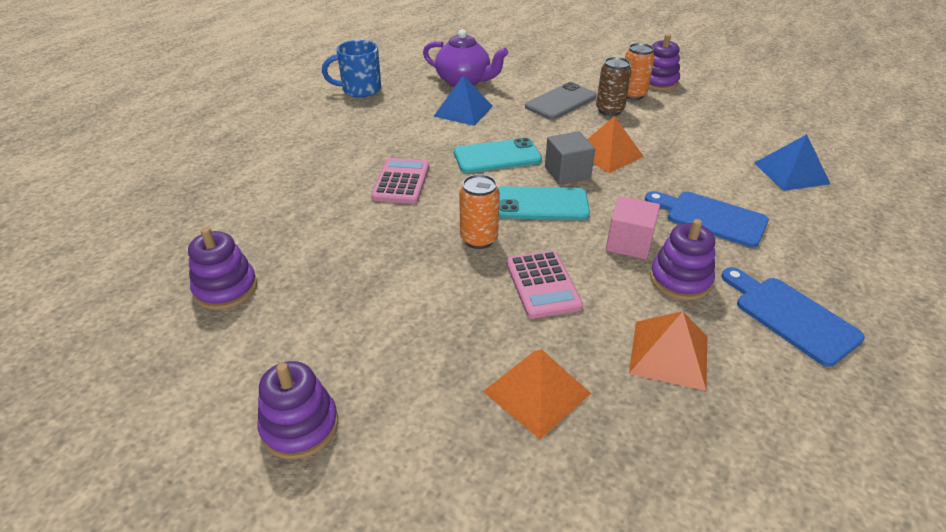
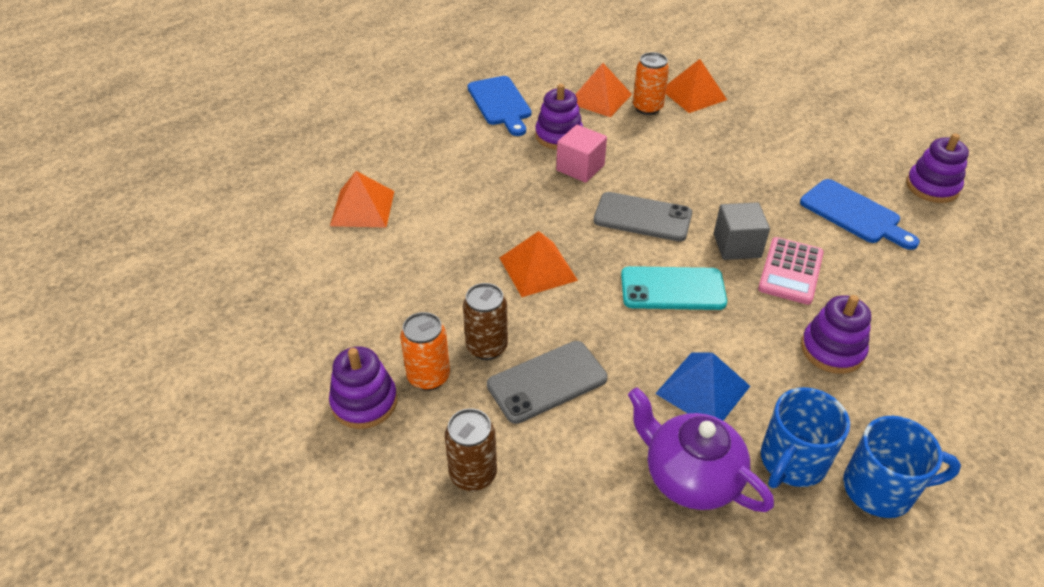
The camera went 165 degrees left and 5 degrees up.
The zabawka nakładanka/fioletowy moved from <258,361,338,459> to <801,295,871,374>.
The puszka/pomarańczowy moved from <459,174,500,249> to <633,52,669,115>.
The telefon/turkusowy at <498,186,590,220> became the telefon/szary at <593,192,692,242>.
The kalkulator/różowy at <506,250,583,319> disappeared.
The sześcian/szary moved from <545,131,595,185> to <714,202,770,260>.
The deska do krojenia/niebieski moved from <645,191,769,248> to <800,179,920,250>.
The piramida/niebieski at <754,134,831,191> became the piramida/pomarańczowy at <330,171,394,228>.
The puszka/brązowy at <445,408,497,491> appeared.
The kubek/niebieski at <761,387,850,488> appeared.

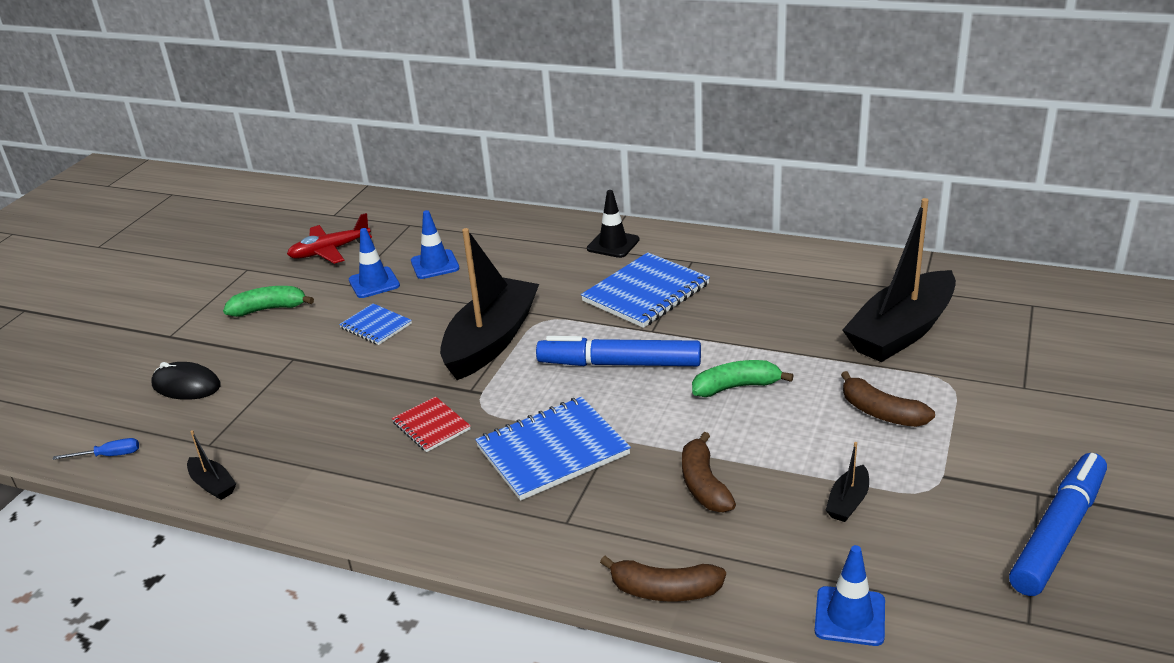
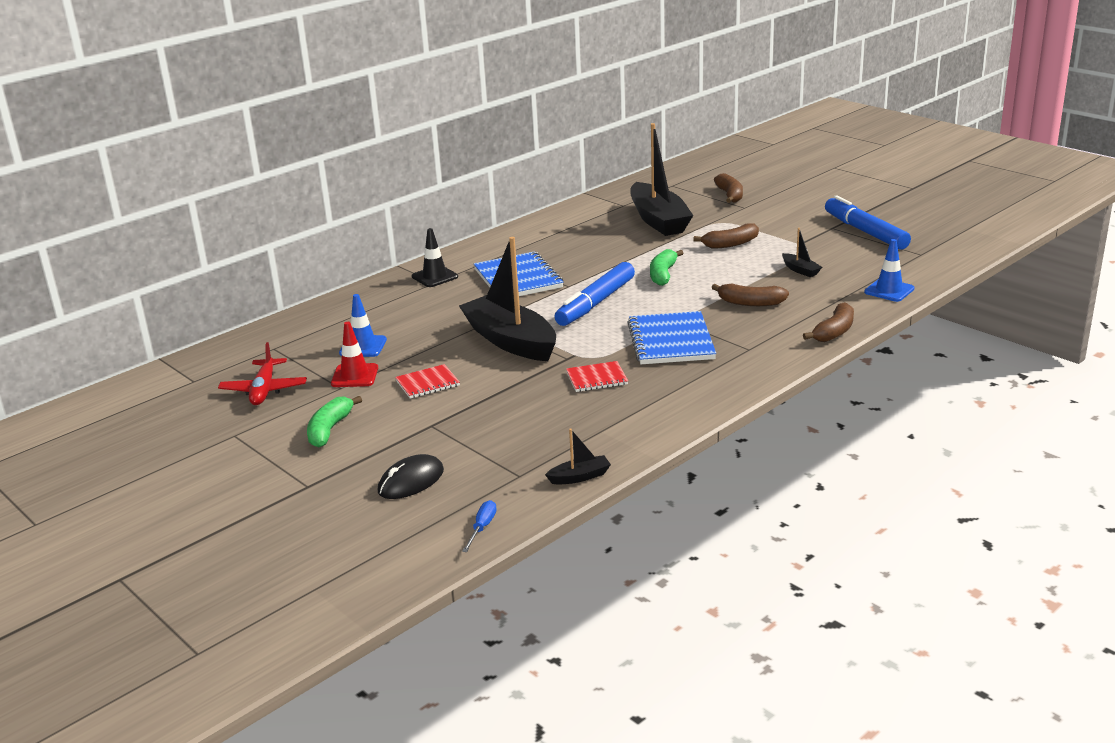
The camera went 65 degrees left and 5 degrees down.
The zeszyt/niebieski at <339,303,412,345> became the zeszyt/czerwony at <395,364,460,399>.
The pachołek/niebieski at <349,228,400,298> became the pachołek/czerwony at <331,322,378,387>.
The banan/brązowy at <714,173,743,203> appeared.

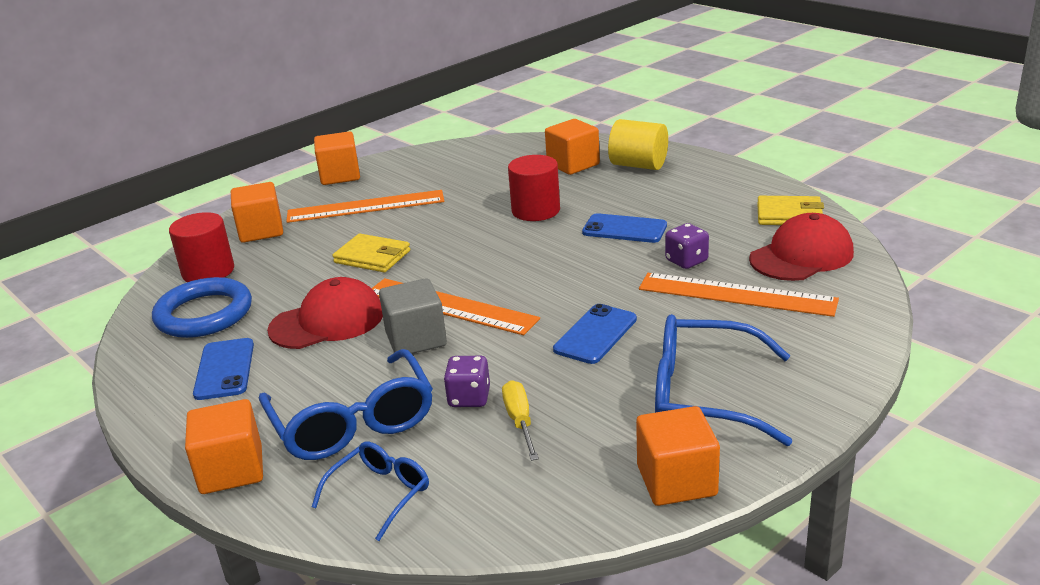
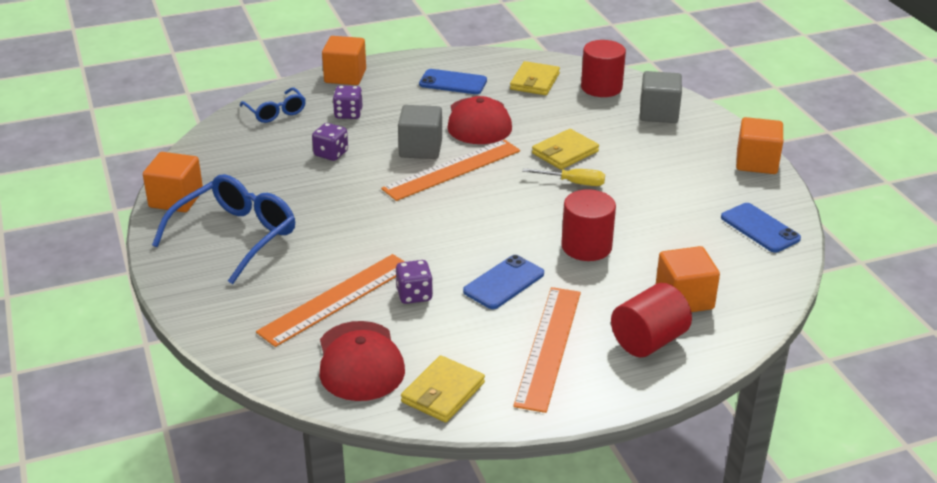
The camera went 110 degrees right and 5 degrees up.
The pierścień/niebieski at <152,277,252,338> was replaced by the portfel/żółty at <510,61,560,95>.
The sześcian/pomarańczowy at <231,182,283,243> became the sześcian/szary at <640,71,682,123>.
The okulary/niebieski at <259,349,433,460> was replaced by the kostka do gry/fioletowy at <333,86,363,119>.
The linijka/pomarańczowy moved from <286,190,444,223> to <513,287,581,413>.
The śrubokręt/żółty moved from <502,380,539,461> to <522,168,605,186>.
The telefon/niebieski moved from <553,304,637,364> to <721,203,801,252>.
The walec/żółty at <608,119,668,170> became the walec/czerwony at <611,283,692,357>.

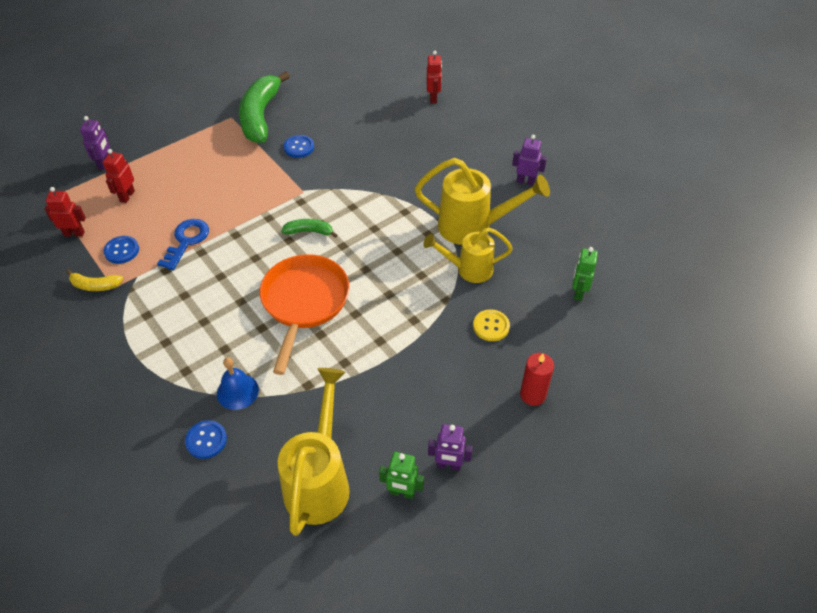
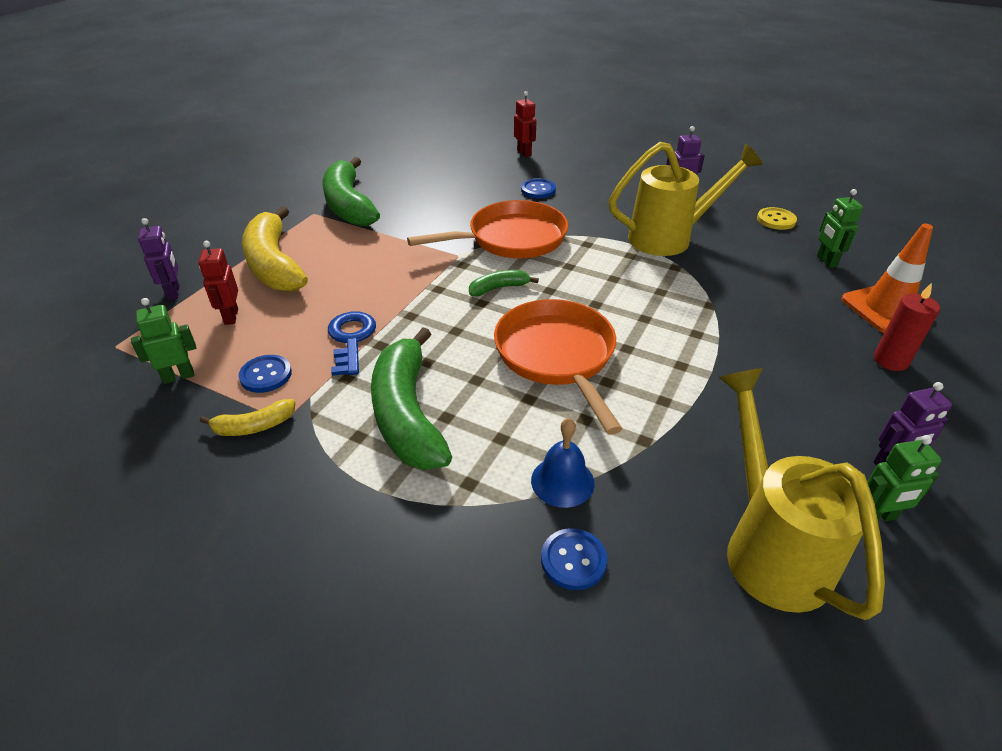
The camera went 25 degrees left and 10 degrees down.
The robot/czerwony at <44,187,86,237> became the robot/zielony at <131,298,196,384>.
The guzik/niebieski moved from <284,135,314,158> to <521,179,556,199>.
The konewka/żółty at <423,228,513,283> disappeared.
The guzik/żółty moved from <473,309,510,341> to <757,207,797,230>.
The banan/żółty at <242,206,308,291> appeared.
The banan/zielony at <371,327,452,470> appeared.
The patelnia/pomarańczowy at <407,200,568,258> appeared.
The pachołek/pomarańczowy at <841,224,935,333> appeared.

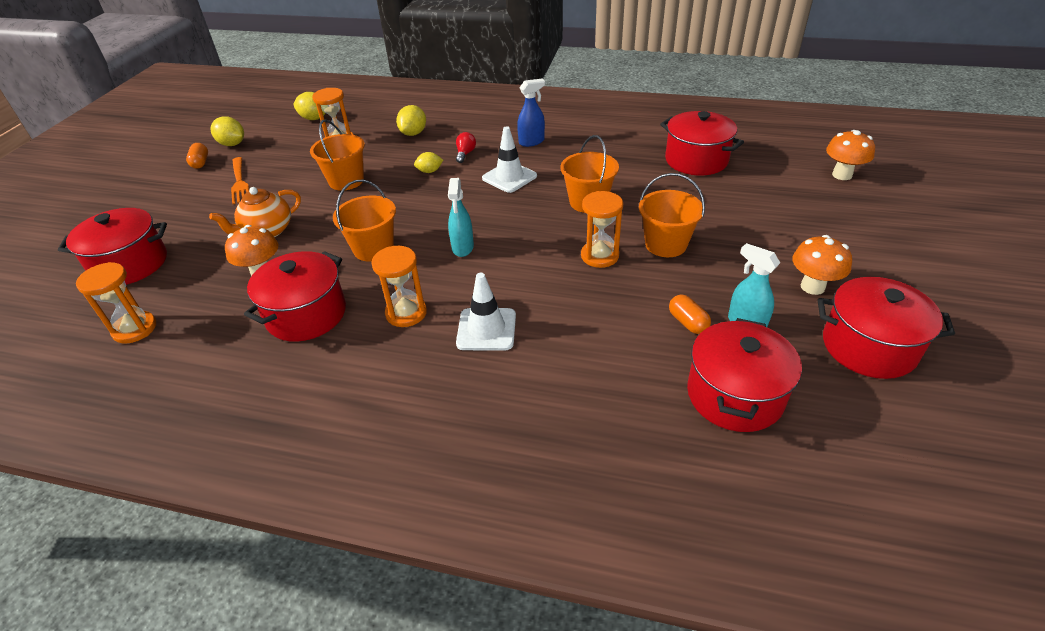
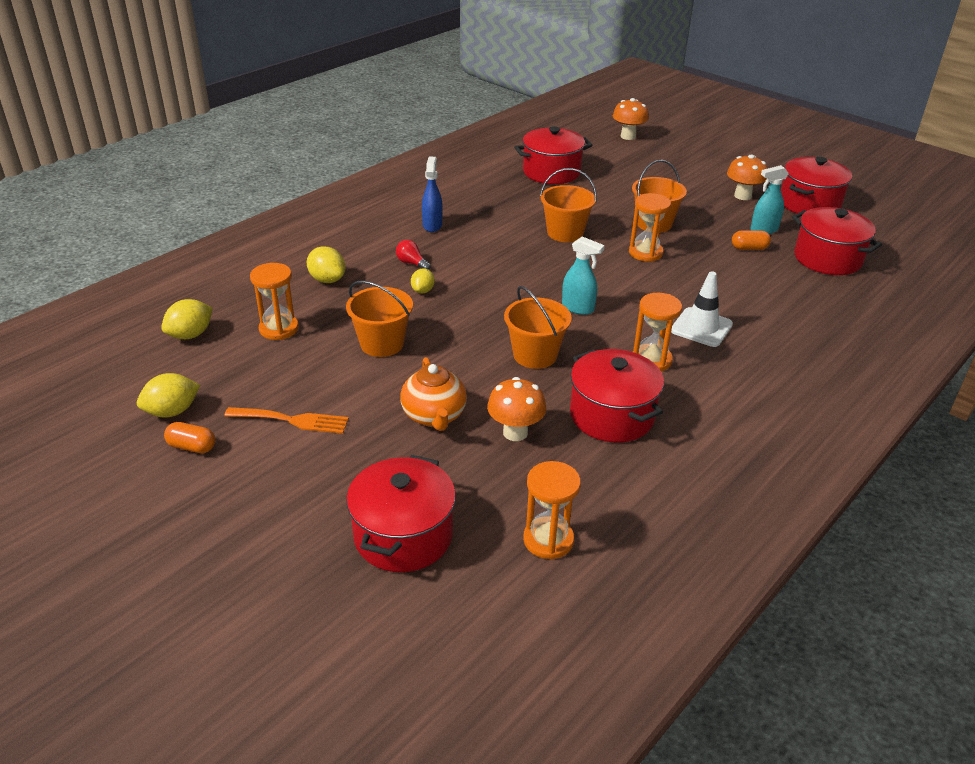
The camera went 65 degrees left and 5 degrees down.
The pachołek/biały at <482,126,537,193> disappeared.

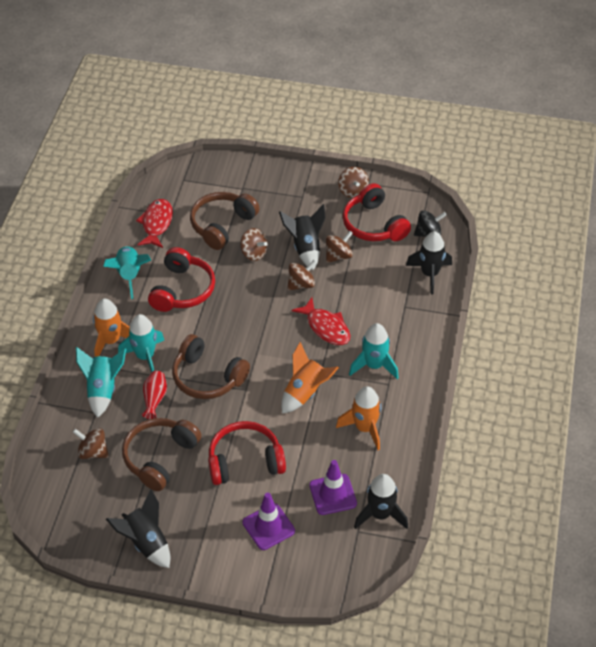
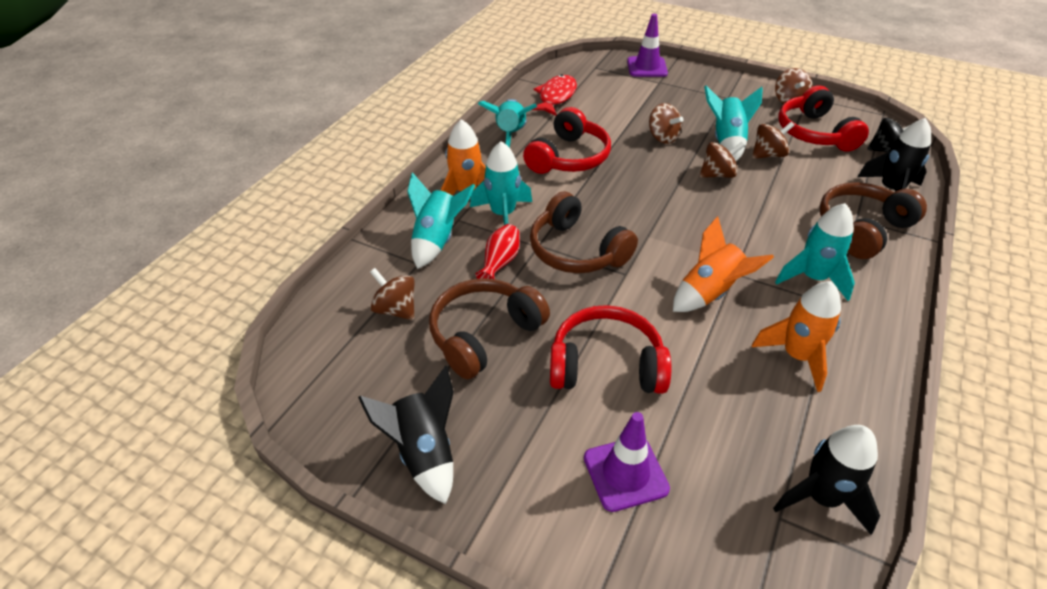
The camera went 15 degrees right and 5 degrees down.
The słuchawki/brązowy moved from <190,192,260,250> to <819,182,927,259>.
The rakieta/czarny at <279,204,325,270> became the rakieta/turkusowy at <704,85,763,161>.
The ryba/czerwony at <292,297,351,345> disappeared.
The pachołek/fioletowy moved from <309,460,357,515> to <627,14,668,77>.

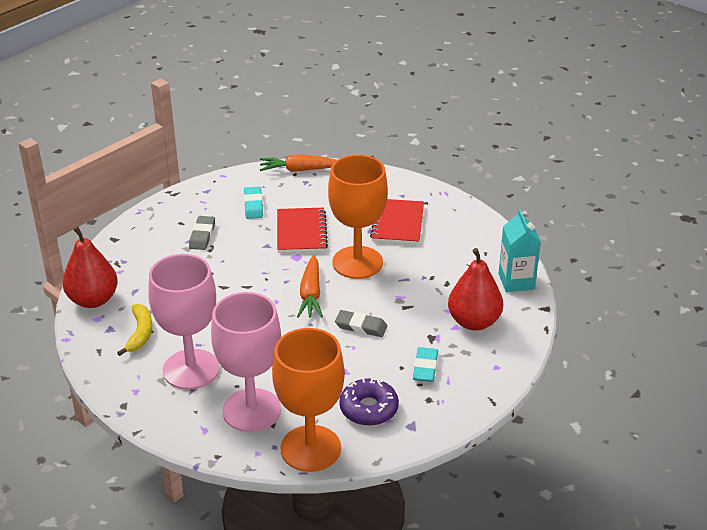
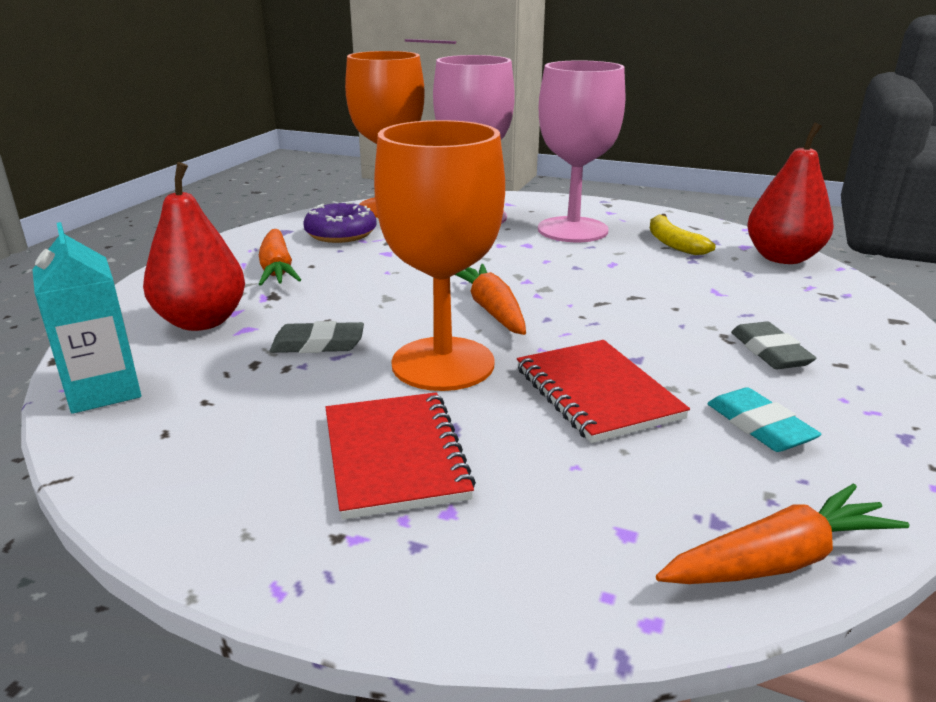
The camera went 160 degrees right and 10 degrees down.
The gumka do mazania/szary moved from <335,310,387,337> to <270,321,364,353>.
The gumka do mazania/turkusowy at <413,347,438,382> was replaced by the marchewka/pomarańczowy at <259,229,301,286>.

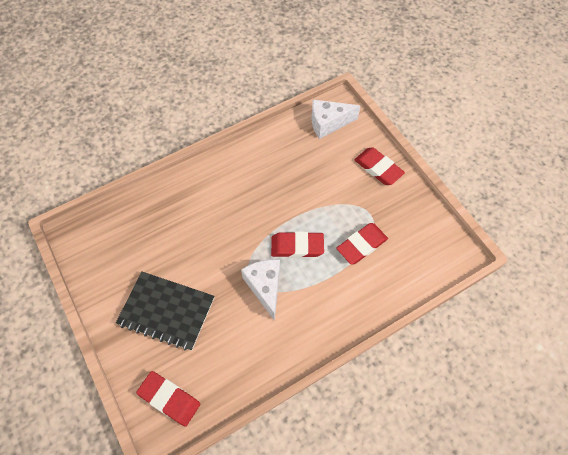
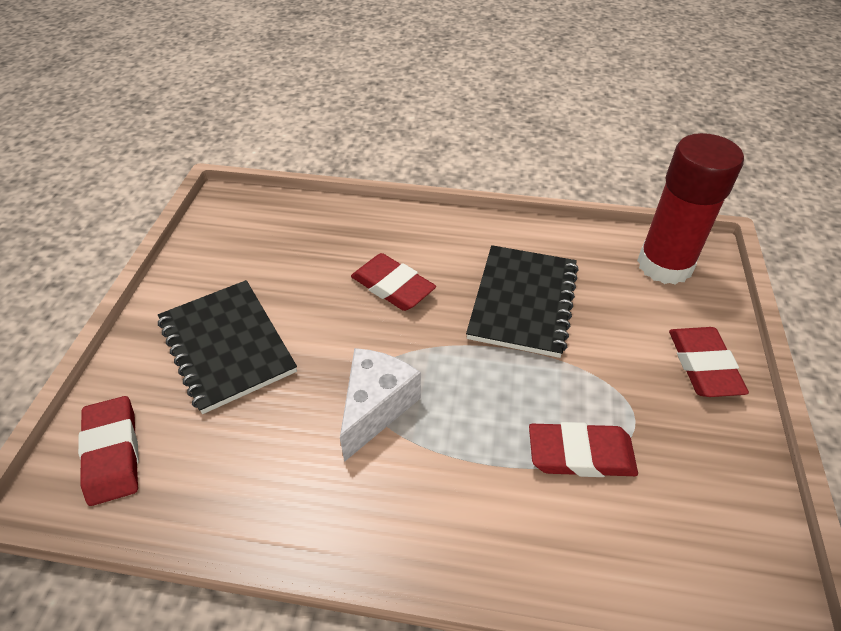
The camera went 40 degrees right and 15 degrees down.
The gumka do mazania/czerwony moved from <271,231,324,258> to <351,253,436,311>.
The ser/biały at <311,99,360,139> was replaced by the klej w sztyfcie/czerwony at <637,133,744,285>.
The zeszyt/czarny at <466,245,579,358> appeared.

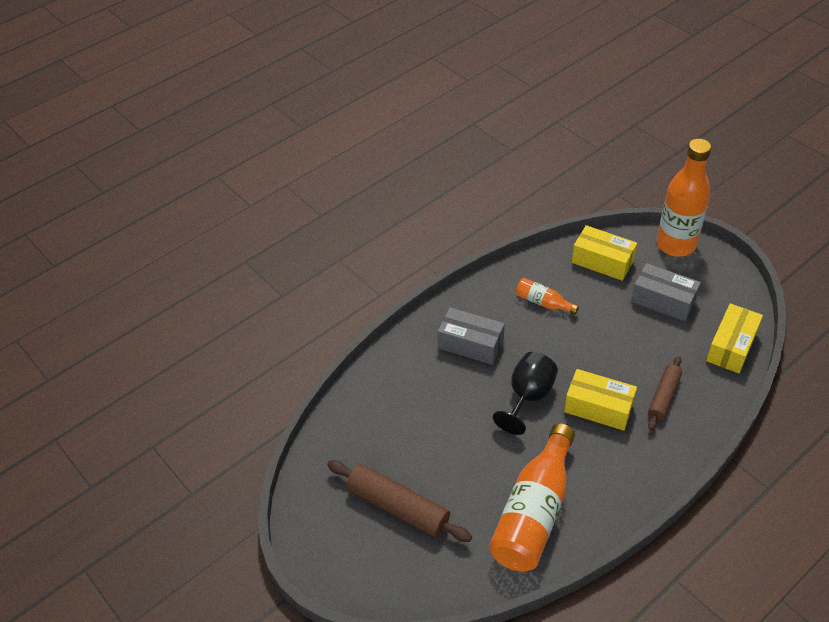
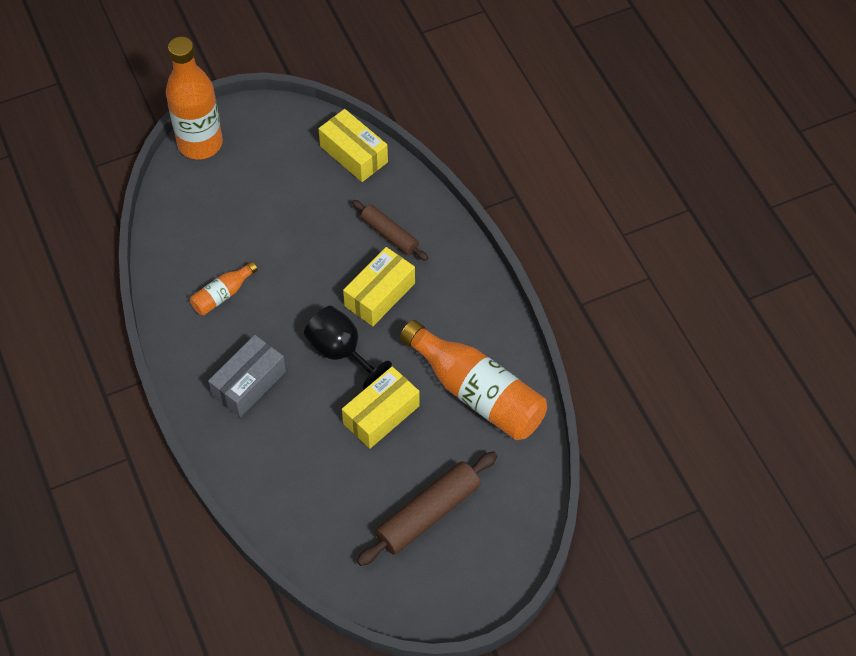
The camera went 75 degrees left and 10 degrees up.
The pudełko/żółty moved from <572,225,637,281> to <342,366,420,449>.
The pudełko/szary at <631,263,701,321> disappeared.

